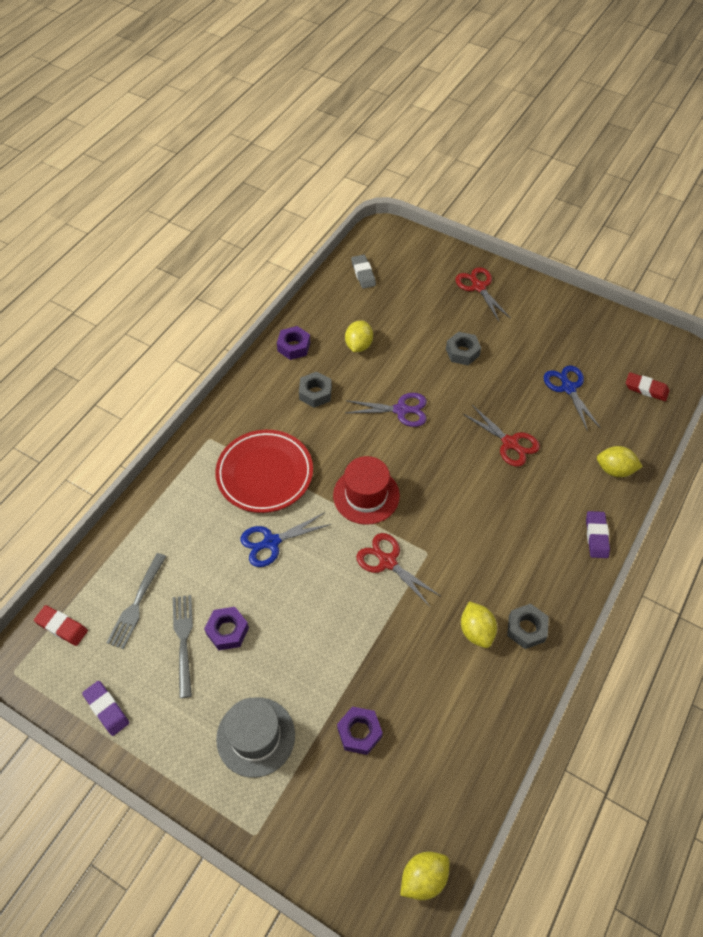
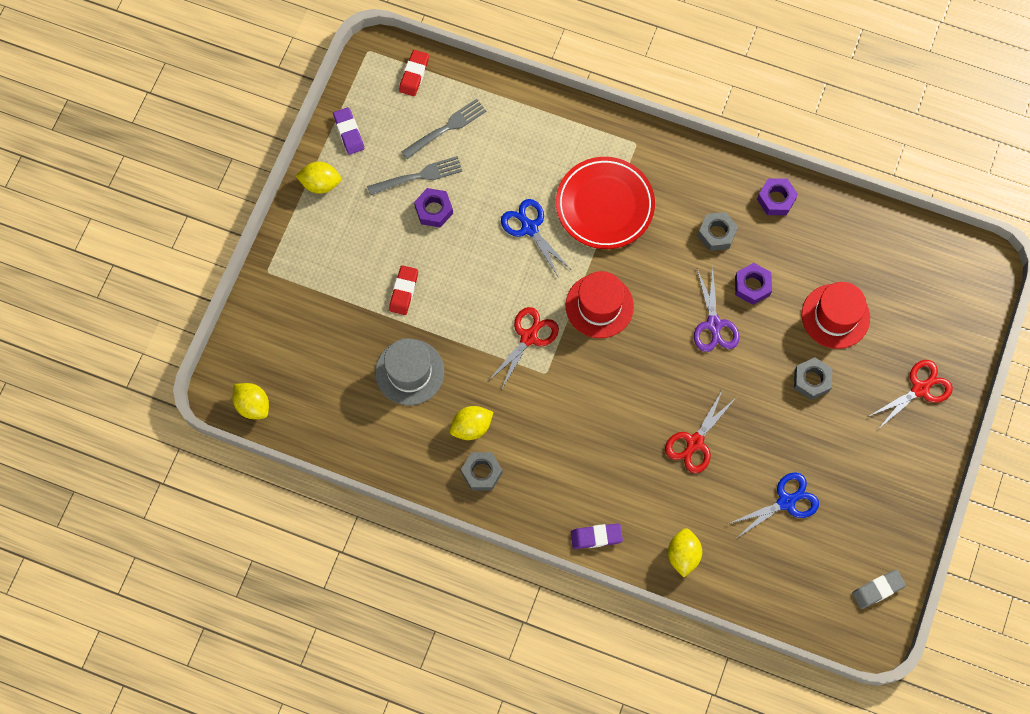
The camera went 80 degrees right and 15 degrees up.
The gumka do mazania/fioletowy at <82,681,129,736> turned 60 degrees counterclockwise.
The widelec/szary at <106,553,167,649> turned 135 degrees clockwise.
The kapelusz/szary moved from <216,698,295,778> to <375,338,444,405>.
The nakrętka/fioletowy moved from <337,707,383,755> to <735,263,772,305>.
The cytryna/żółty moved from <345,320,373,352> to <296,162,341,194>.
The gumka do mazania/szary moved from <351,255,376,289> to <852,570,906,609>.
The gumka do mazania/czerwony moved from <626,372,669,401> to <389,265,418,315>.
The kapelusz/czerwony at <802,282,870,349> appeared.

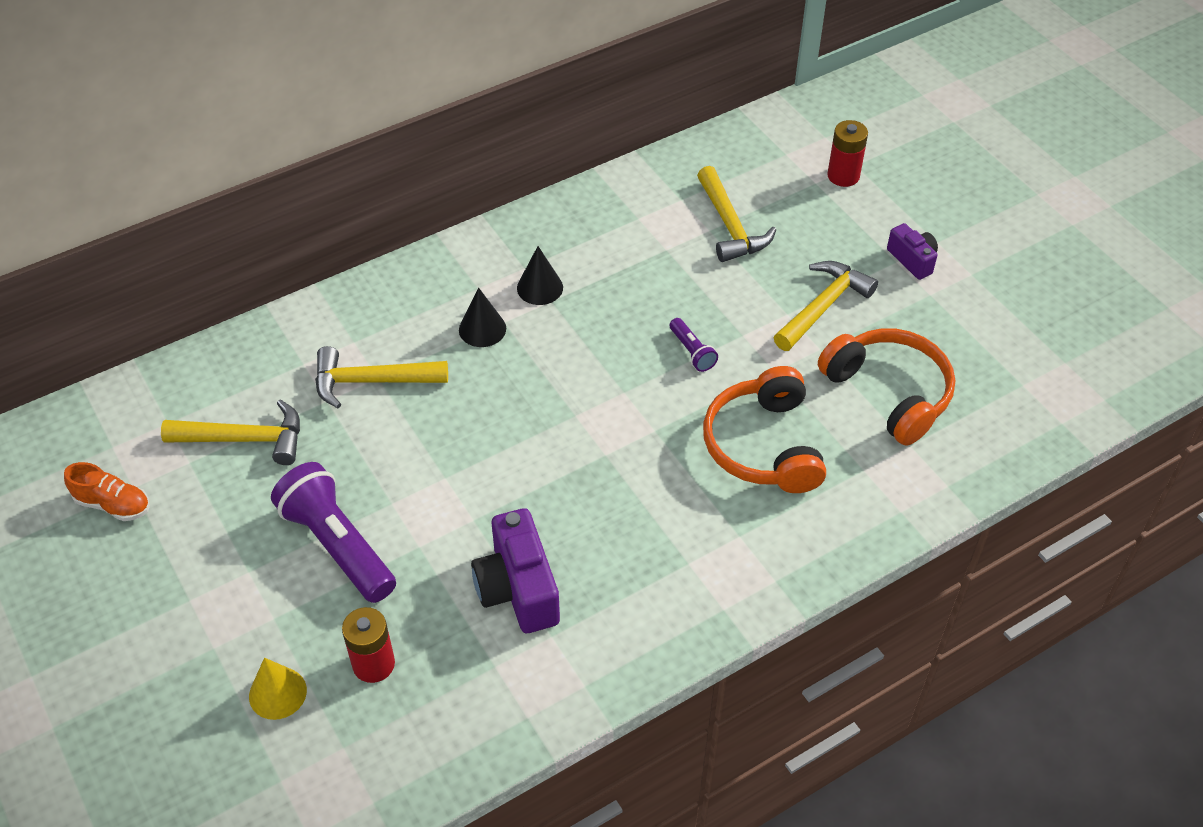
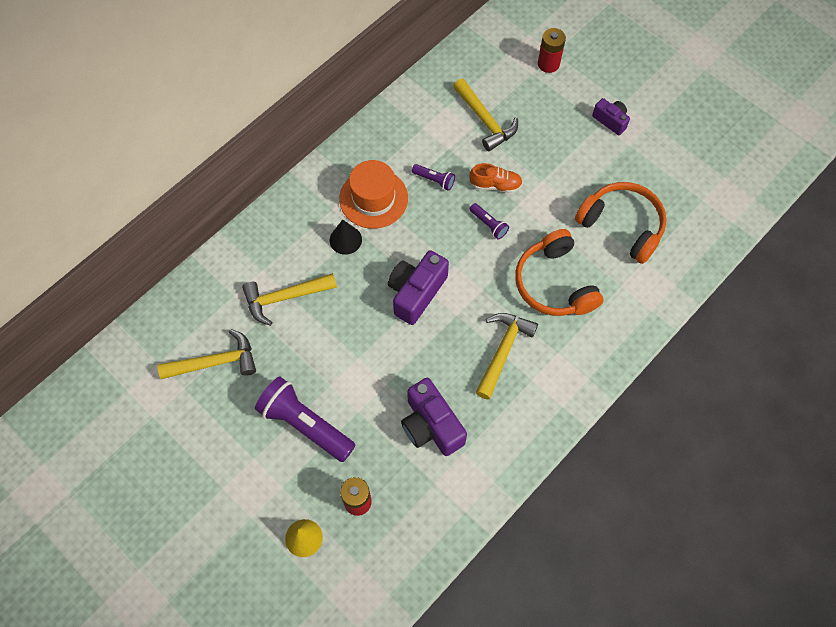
The camera went 15 degrees left and 15 degrees up.
The but/pomarańczowy moved from <64,462,150,521> to <469,163,523,193>.
The stożek/czarny at <517,246,563,305> was replaced by the kapelusz/pomarańczowy at <339,160,408,229>.
The młotek/żółty moved from <774,261,878,351> to <476,313,538,400>.
The aparat fotograficzny/fioletowy at <388,250,449,325> appeared.
The latarka/fioletowy at <412,164,455,191> appeared.

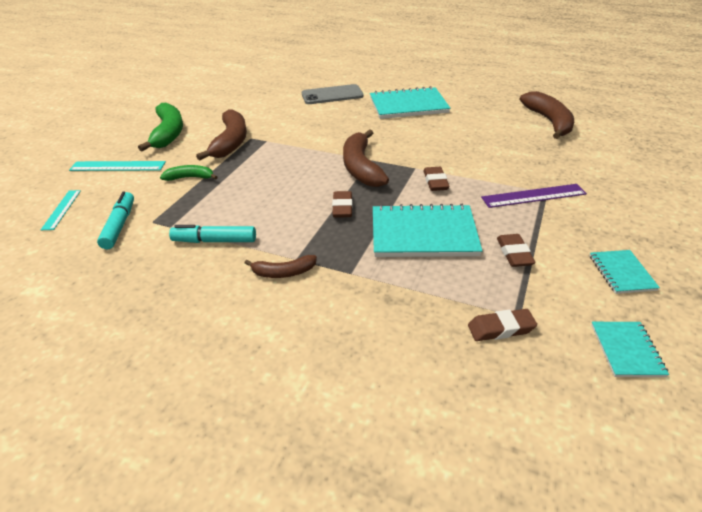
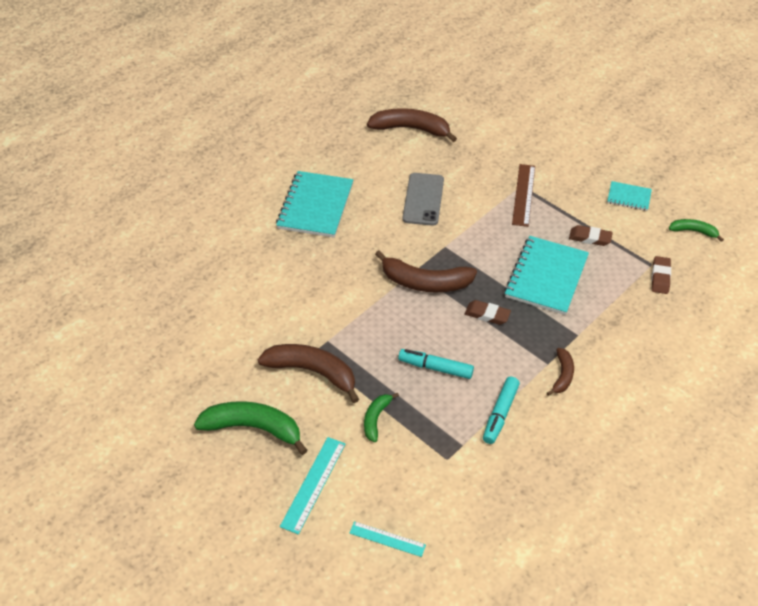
The camera went 70 degrees left and 10 degrees up.
The flamaster/turkusowy moved from <97,192,134,249> to <398,349,474,379>.
The telefon/szary moved from <302,84,364,104> to <402,173,444,226>.
The gumka do mazania/brązowy at <423,167,450,191> disappeared.
The linijka/fioletowy at <481,184,587,208> became the linijka/brązowy at <512,164,535,227>.
The zeszyt/turkusowy at <591,322,669,377> was replaced by the banan/zielony at <669,219,724,242>.

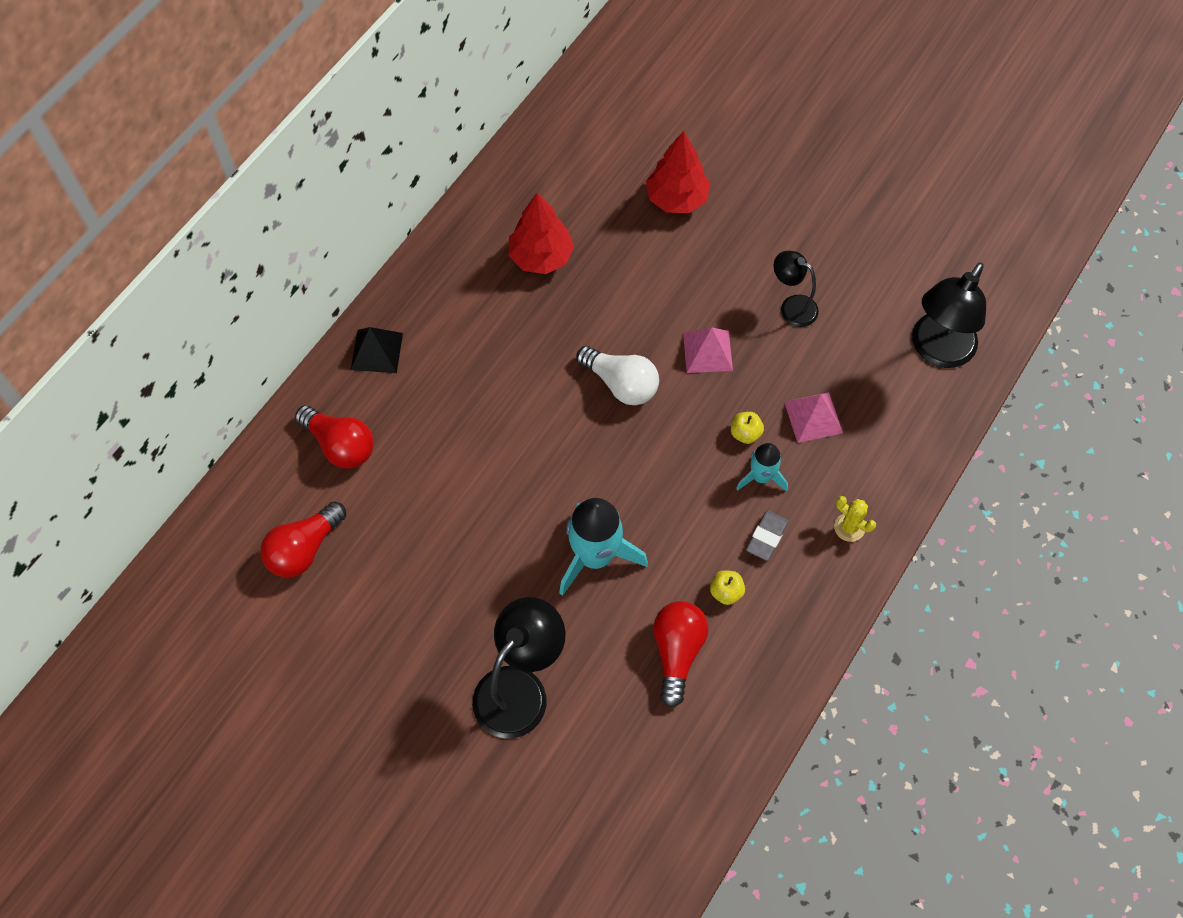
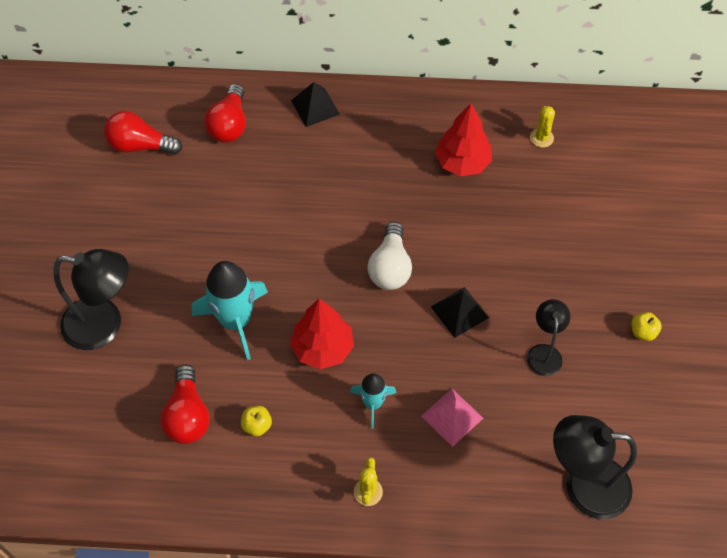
The camera went 60 degrees right and 5 degrees down.
The drzewko/czerwony moved from <646,131,711,213> to <290,299,354,370>.
The żarówka/czerwony at <653,601,709,707> turned 105 degrees clockwise.
The piramida/różowy at <683,327,733,373> became the piramida/czarny at <431,287,489,338>.
The jabłko/żółty moved from <731,412,764,444> to <631,312,662,341>.
The gumka do mazania/szary at <746,510,789,561> disappeared.
The kaktus/żółty at <530,106,555,148> appeared.

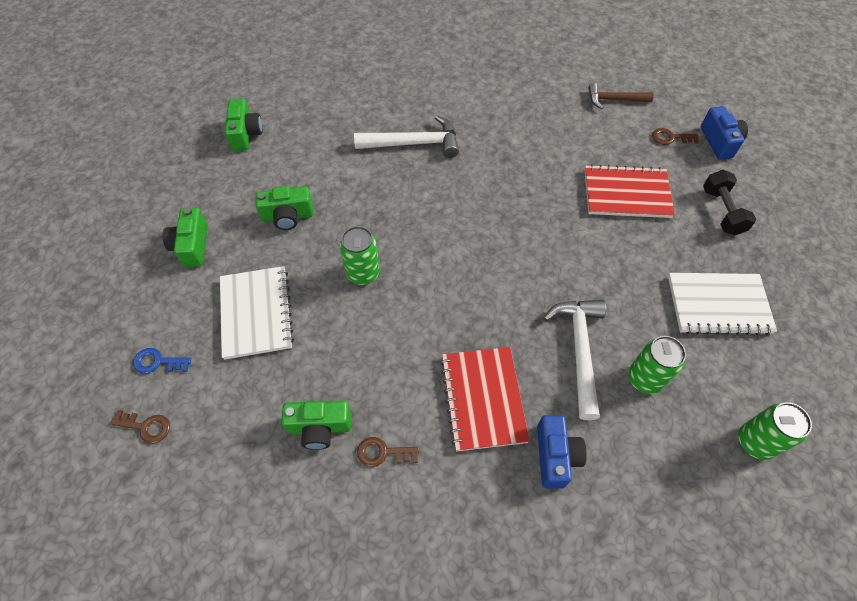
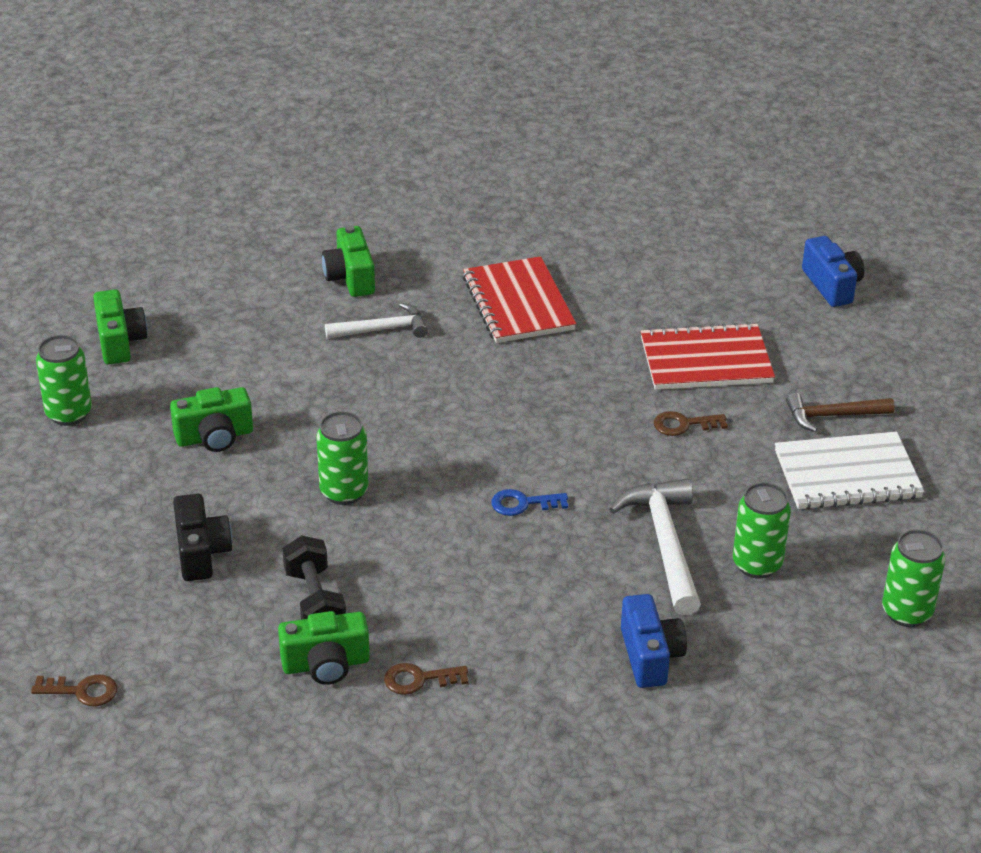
The camera went 10 degrees left and 20 degrees down.
The klucz/niebieski moved from <133,348,191,373> to <491,489,568,516>.
The aparat fotograficzny/zielony moved from <163,207,208,267> to <322,225,375,297>.
The zeszyt/biały at <220,266,294,360> was replaced by the aparat fotograficzny/czarny at <173,494,233,581>.
The młotek/biały at <354,115,459,158> changed to 0.64 times the size.
The zeszyt/czerwony moved from <440,347,530,451> to <462,256,576,343>.
The młotek/brązowy moved from <588,83,654,109> to <786,393,895,432>.
The klucz/brązowy moved from <652,128,699,145> to <654,411,728,436>.
The hantel/czarny moved from <703,170,757,235> to <282,535,346,620>.
The puszka/zielony at <36,335,92,426> appeared.

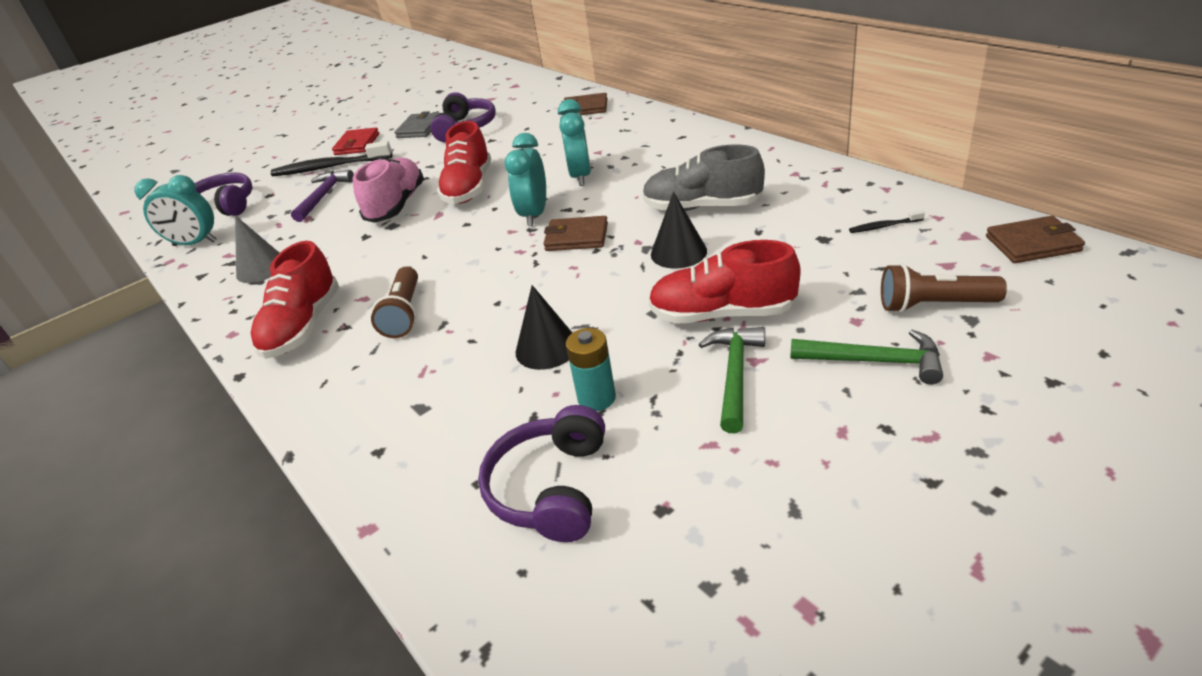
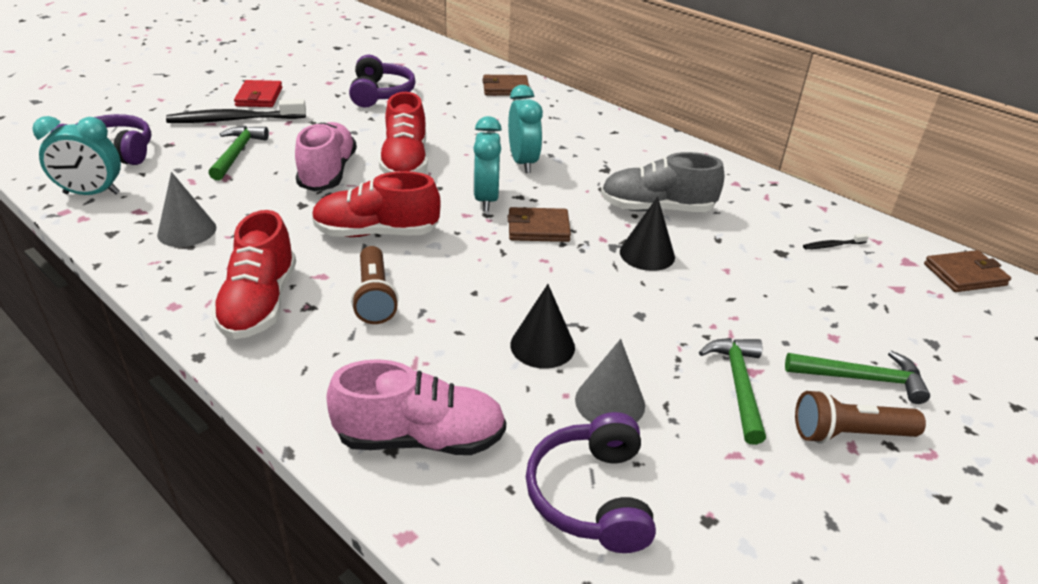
The camera went 15 degrees left and 0 degrees up.
The młotek/fioletowy at <291,170,354,222> became the młotek/zielony at <208,126,269,180>.
The portfel/szary at <395,111,440,138> disappeared.
The bateria/turkusowy at <566,328,616,411> was replaced by the stożek/szary at <575,339,645,423>.
The but/czerwony moved from <648,240,800,324> to <312,171,441,237>.
The latarka/brązowy moved from <881,264,1007,313> to <795,390,926,444>.
The but/różowy at <326,359,506,455> appeared.

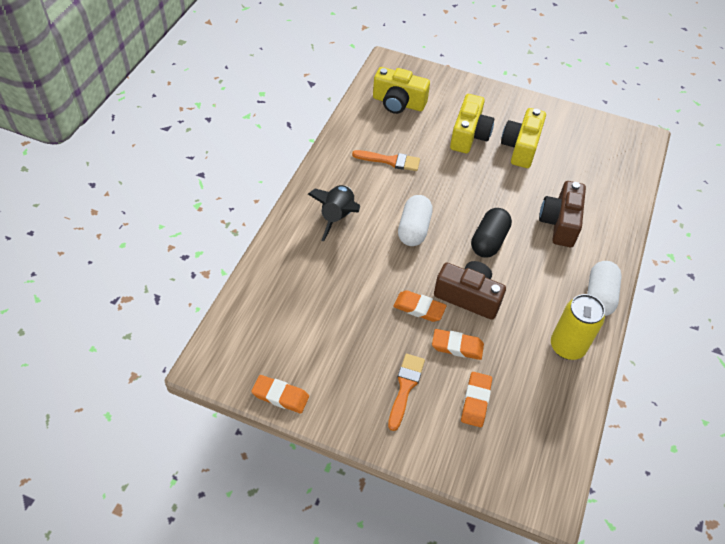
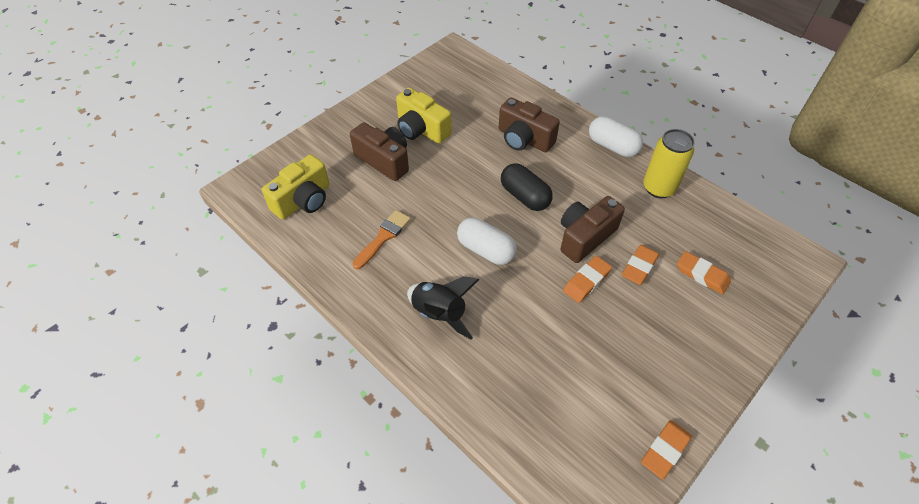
The camera went 65 degrees left and 0 degrees up.
The pędzel/pomarańczowy at <388,354,425,431> disappeared.
The aparat fotograficzny/żółty at <450,94,494,153> became the aparat fotograficzny/brązowy at <350,122,409,181>.

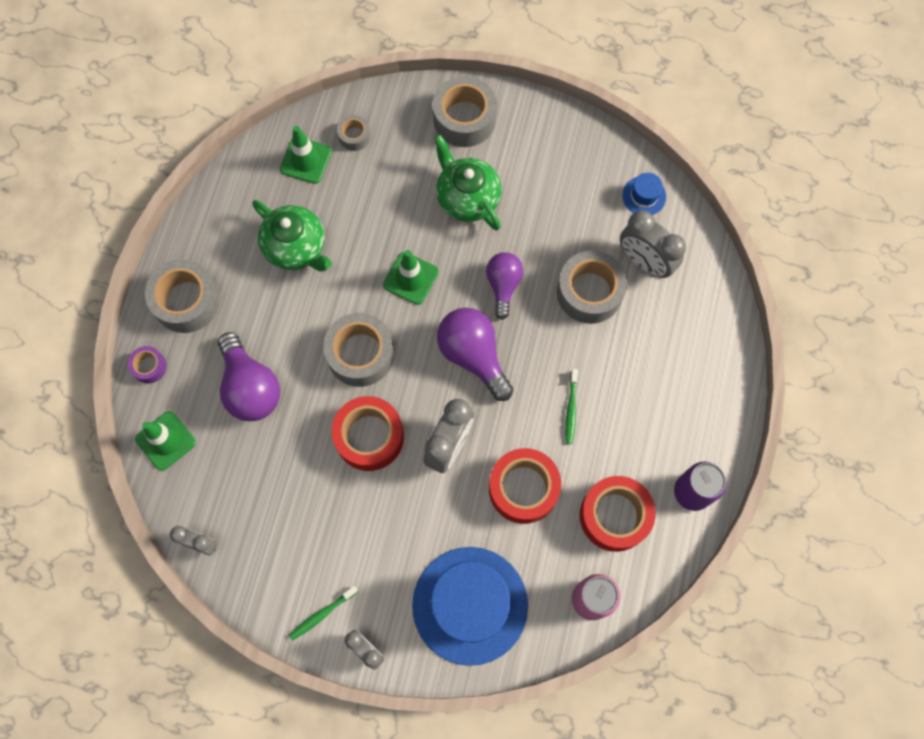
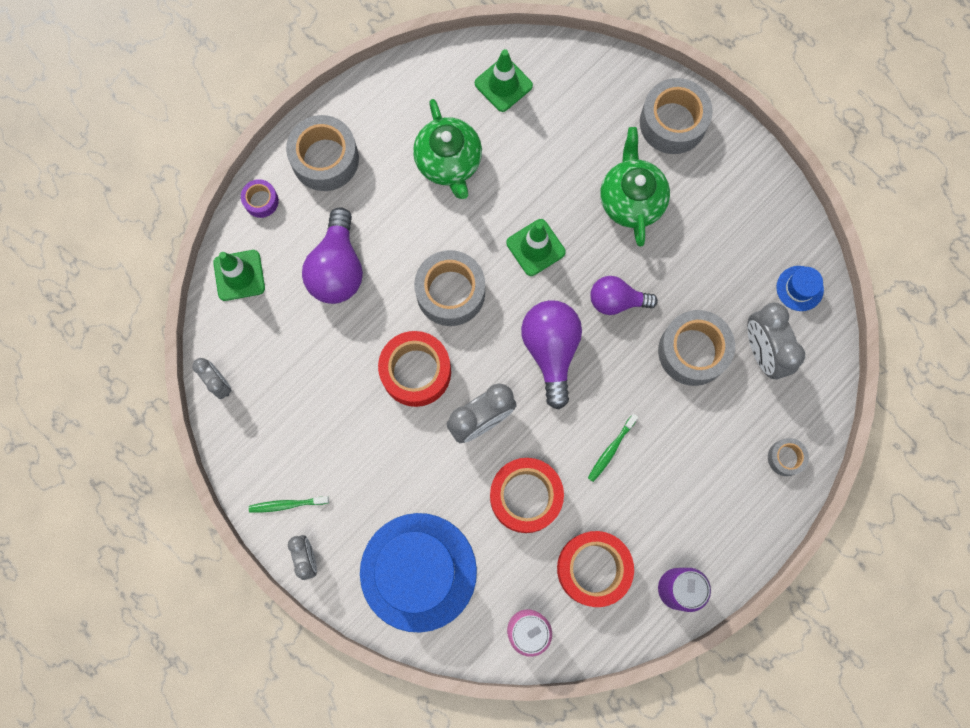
The camera went 30 degrees right and 5 degrees up.
The taśma klejąca/szary moved from <337,115,371,151> to <768,438,809,476>.
The żarówka/fioletowy at <486,252,523,320> turned 120 degrees counterclockwise.

